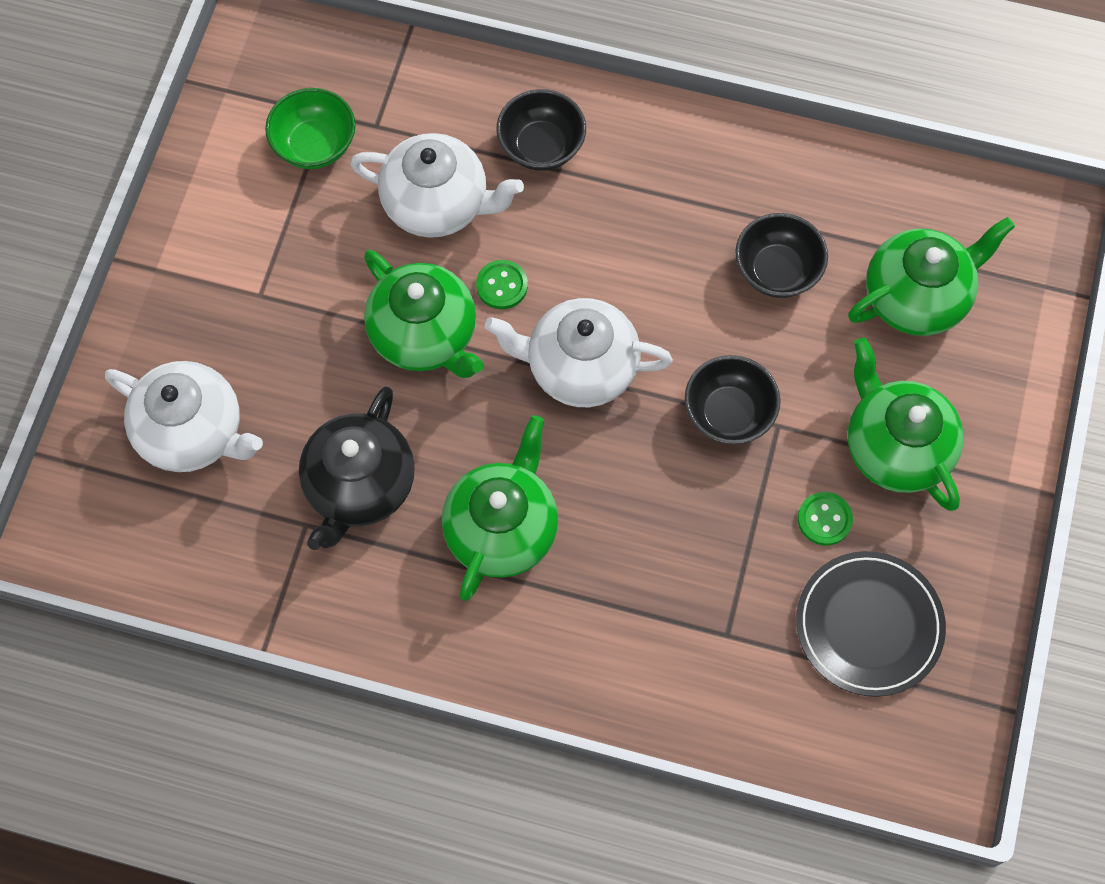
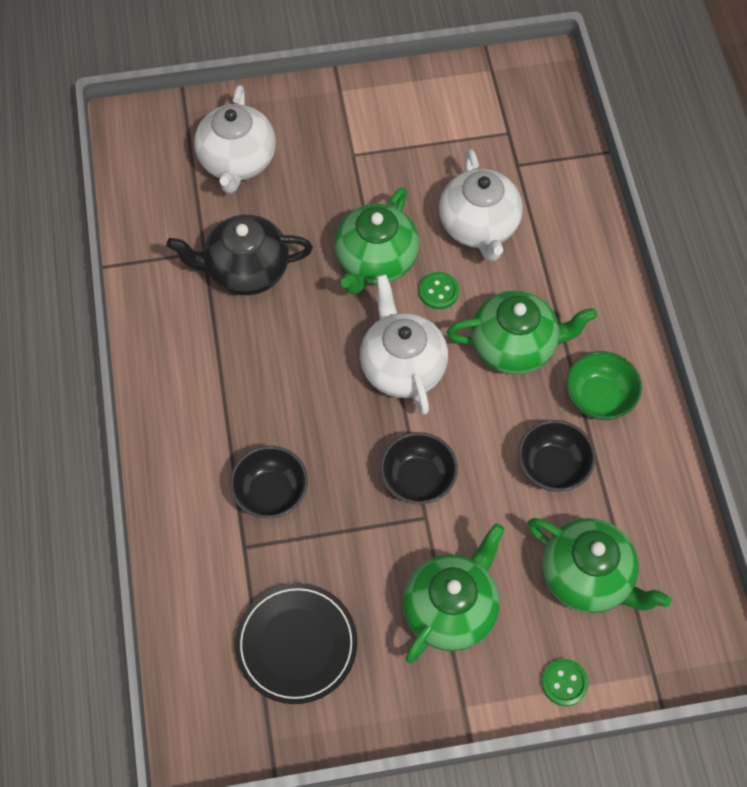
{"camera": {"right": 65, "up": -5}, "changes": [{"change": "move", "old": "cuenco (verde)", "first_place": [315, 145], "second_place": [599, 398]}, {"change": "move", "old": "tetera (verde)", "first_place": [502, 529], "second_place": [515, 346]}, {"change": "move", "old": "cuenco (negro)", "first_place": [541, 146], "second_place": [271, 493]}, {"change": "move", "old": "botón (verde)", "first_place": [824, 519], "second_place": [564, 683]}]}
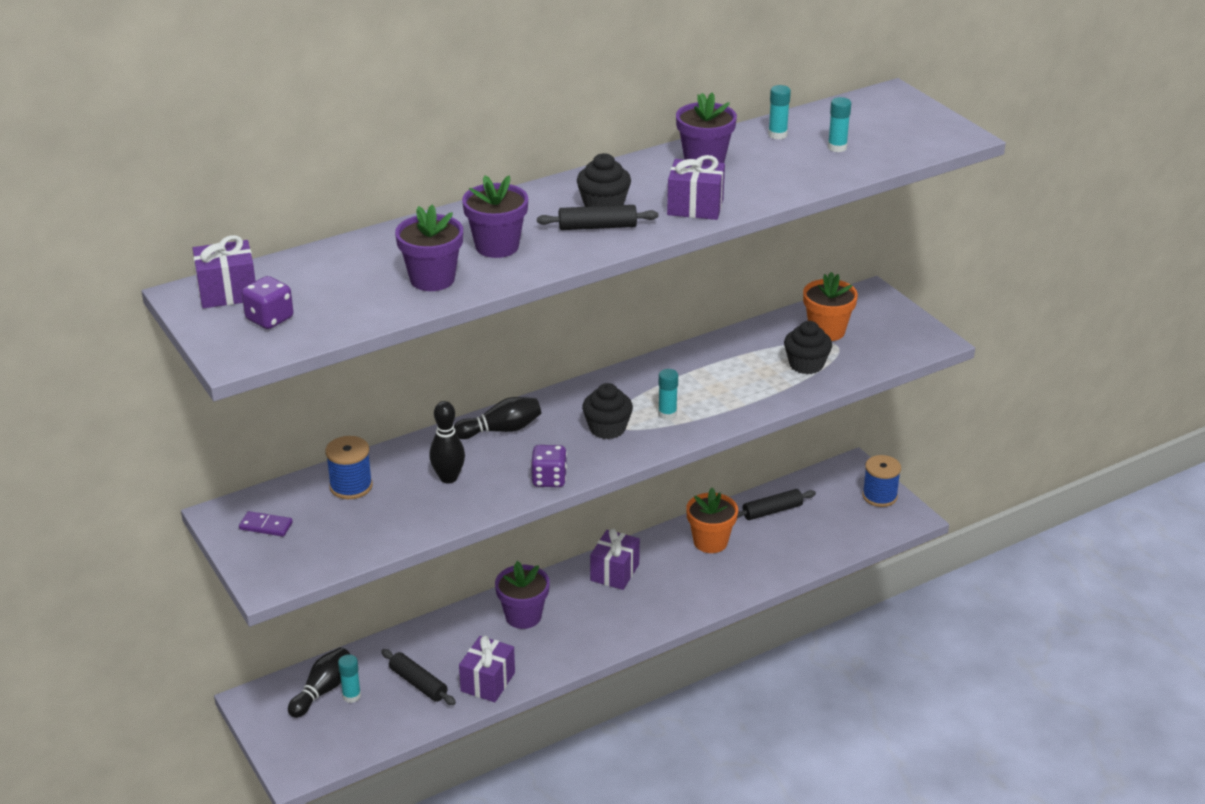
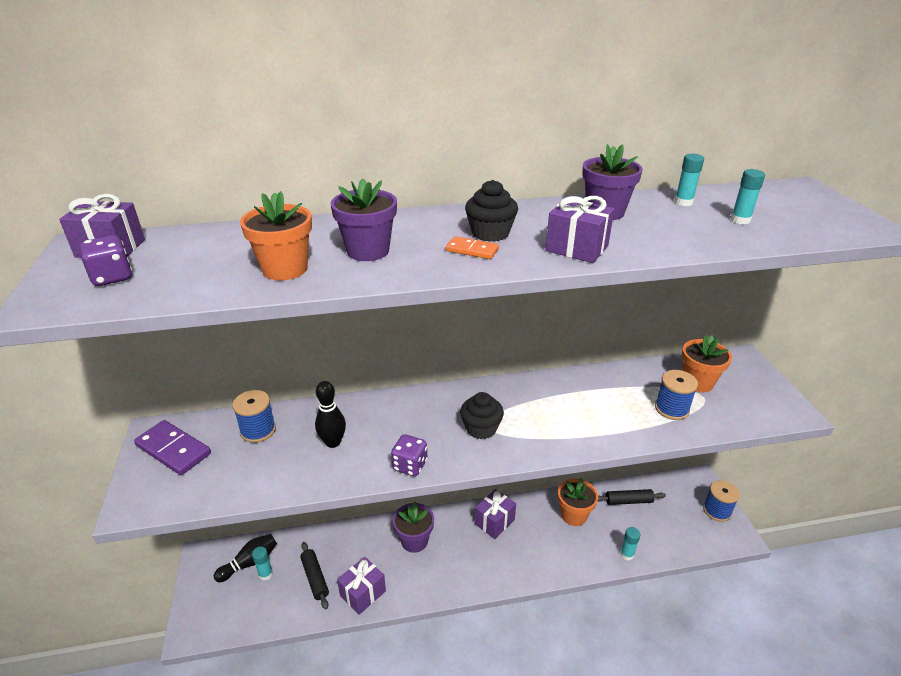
{"camera": {"right": 20, "up": 0}, "changes": [{"change": "resize", "old": "ficha de dominó (morado)", "first_place": [266, 526], "second_place": [173, 449], "factor": 1.85}, {"change": "recolor", "old": "maceta (morado)", "new": "maceta (naranja)", "first_place": [432, 279], "second_place": [285, 269]}, {"change": "delete", "old": "bolo (negro)", "first_place": [501, 430]}, {"change": "replace", "old": "rodillo (negro)", "new": "ficha de dominó (naranja)", "first_place": [597, 227], "second_place": [472, 250]}, {"change": "move", "old": "barra de pegamento (turquesa)", "first_place": [667, 414], "second_place": [627, 554]}, {"change": "replace", "old": "magdalena (negro)", "new": "carrete (azul)", "first_place": [806, 364], "second_place": [671, 409]}]}
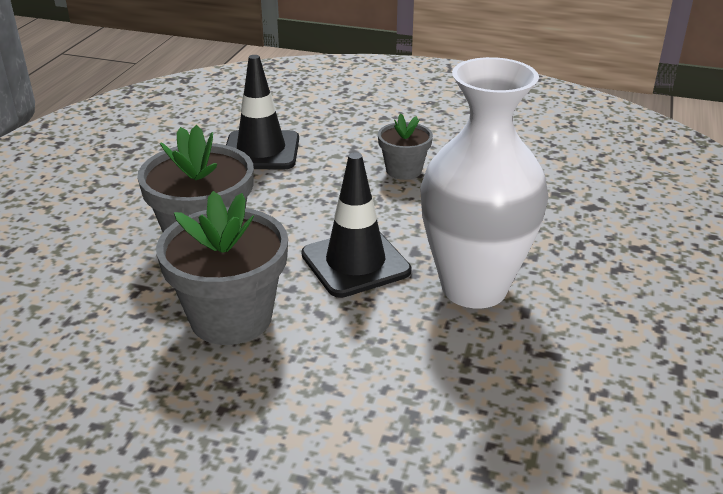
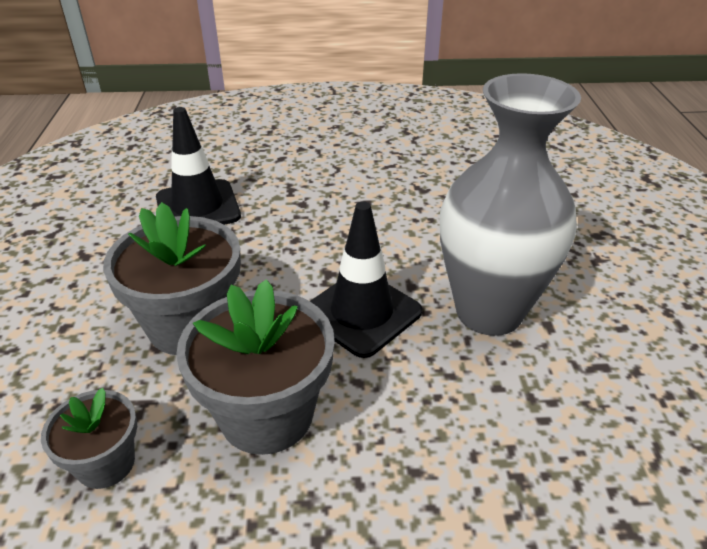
{"camera": {"right": -20, "up": 5}, "changes": [{"change": "move", "old": "maceta (gris)", "first_place": [404, 170], "second_place": [106, 463]}, {"change": "recolor", "old": "florero (blanco)", "new": "florero (gris)", "first_place": [474, 288], "second_place": [489, 312]}]}
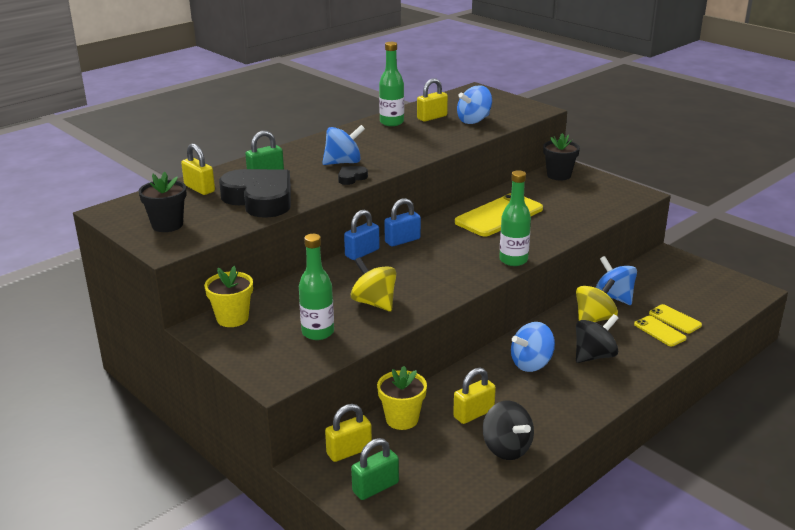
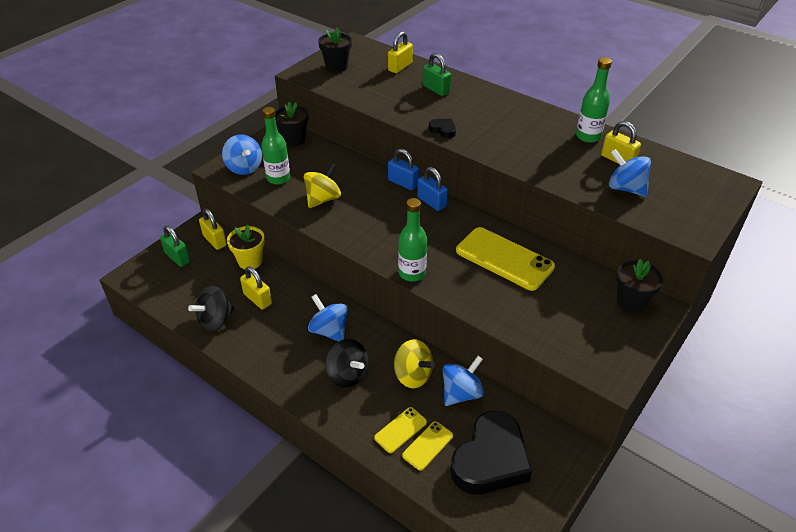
{"camera": {"right": 80, "up": 15}, "changes": [{"change": "recolor", "old": "maceta (amarillo)", "new": "maceta (negro)", "first_place": [232, 318], "second_place": [294, 139]}, {"change": "move", "old": "corazón (negro)", "first_place": [260, 199], "second_place": [490, 459]}, {"change": "move", "old": "peonza (azul)", "first_place": [343, 162], "second_place": [244, 168]}]}
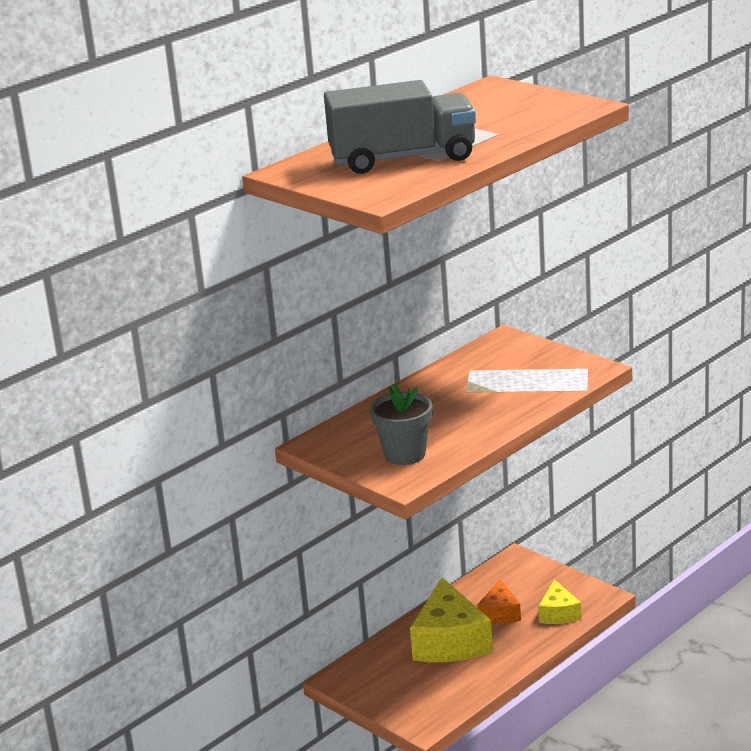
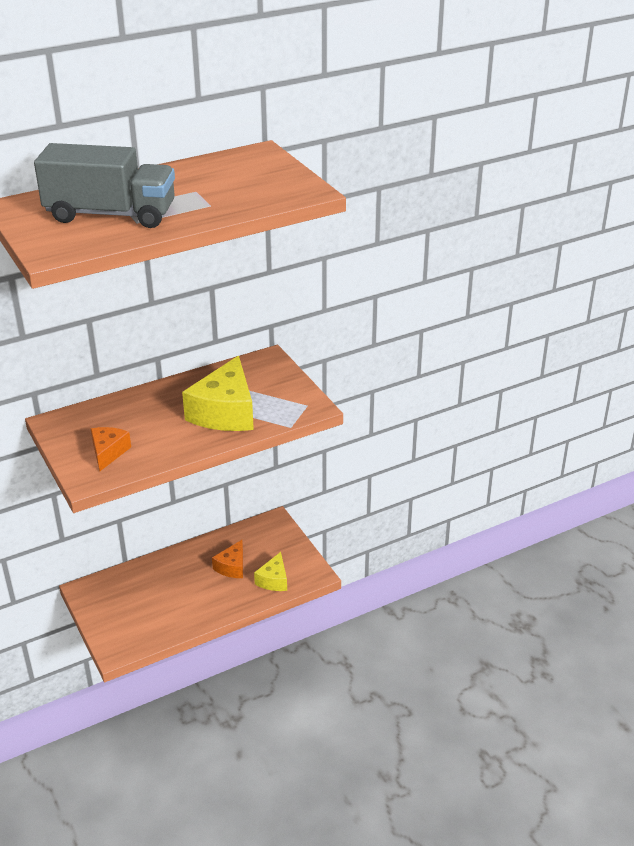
{"camera": {"right": 15, "up": 10}, "changes": [{"change": "replace", "old": "maceta (gris)", "new": "queso (naranja)", "first_place": [405, 454], "second_place": [108, 452]}, {"change": "move", "old": "queso (amarillo)", "first_place": [450, 642], "second_place": [225, 412]}]}
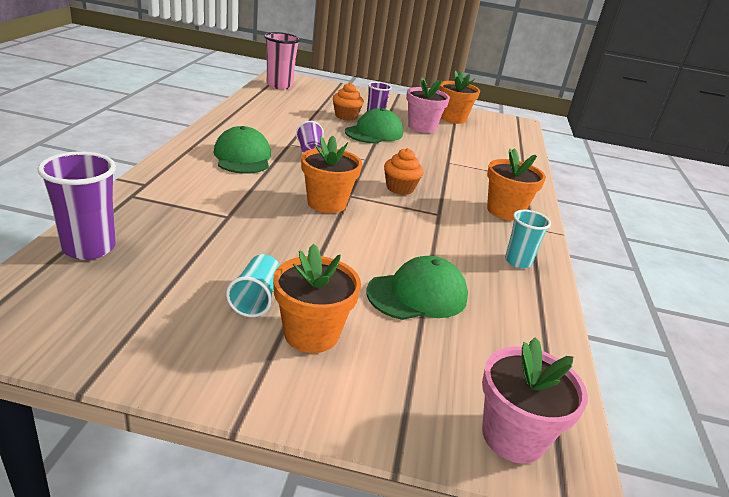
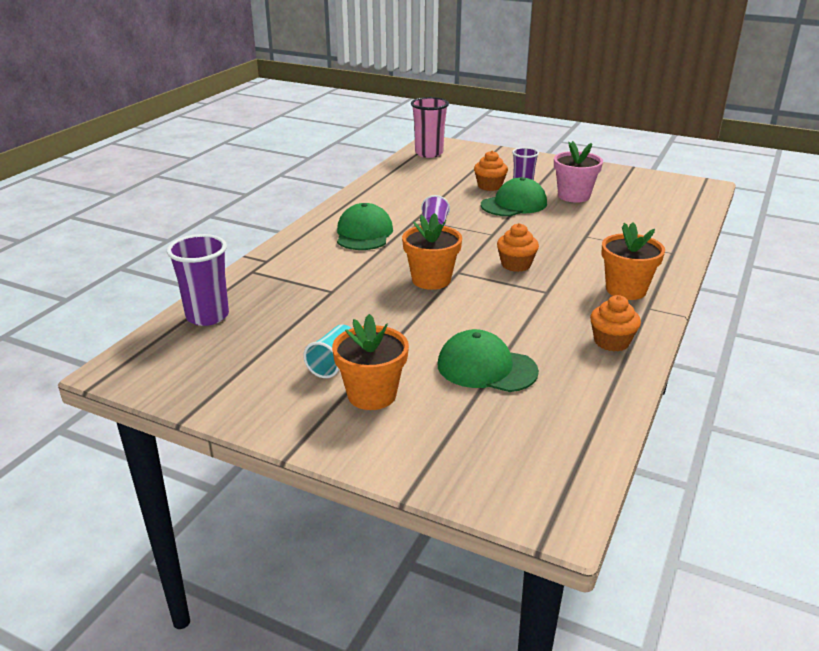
{"camera": {"right": 20, "up": 0}, "changes": [{"change": "rotate", "old": "gorra (verde)", "first_place": [417, 294], "second_place": [486, 368], "degrees": -150}, {"change": "delete", "old": "maceta (naranja)", "first_place": [452, 118]}, {"change": "delete", "old": "maceta (rosa)", "first_place": [513, 436]}, {"change": "replace", "old": "vaso (turquesa)", "new": "magdalena (naranja)", "first_place": [518, 261], "second_place": [611, 342]}]}
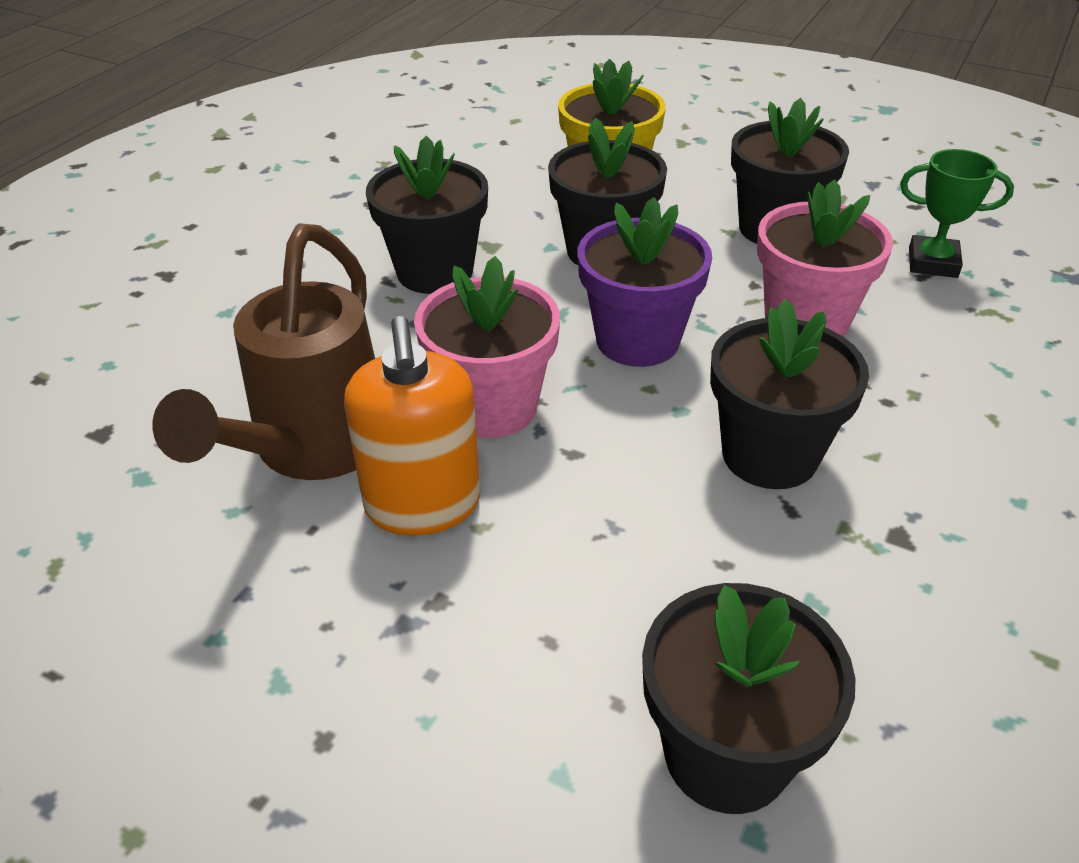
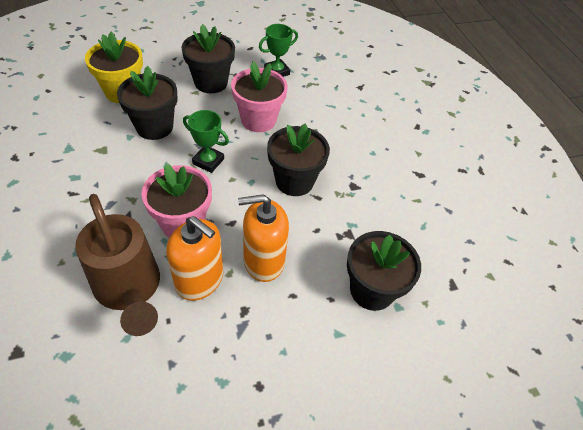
{"camera": {"right": -50, "up": 10}, "changes": [{"change": "delete", "old": "maceta (negro)", "first_place": [435, 272]}, {"change": "replace", "old": "maceta (morado)", "new": "trofeo (verde)", "first_place": [637, 340], "second_place": [208, 161]}, {"change": "insert", "new": "dispensador de jabón (naranja)", "second_place": [263, 261]}]}
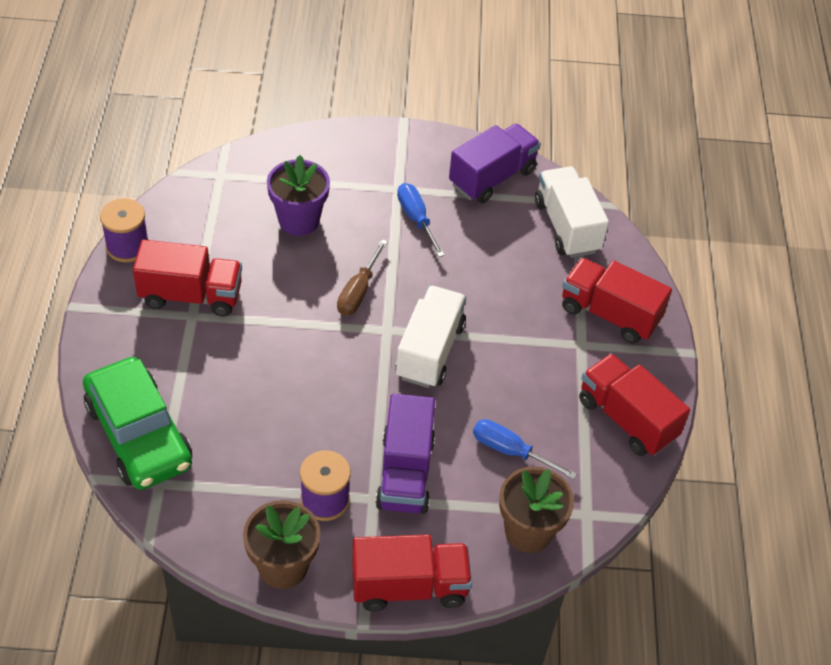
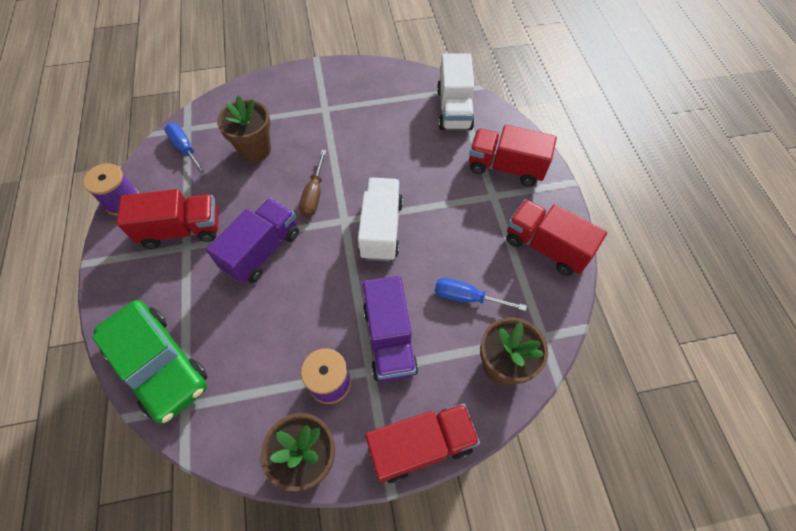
{"camera": {"right": -10, "up": 10}, "changes": [{"change": "recolor", "old": "maceta (morado)", "new": "maceta (marrón)", "first_place": [299, 220], "second_place": [255, 149]}, {"change": "move", "old": "destornillador (azul)", "first_place": [416, 219], "second_place": [185, 149]}, {"change": "move", "old": "camión (morado)", "first_place": [492, 177], "second_place": [262, 251]}, {"change": "rotate", "old": "camión (blanco)", "first_place": [567, 226], "second_place": [454, 109], "degrees": -150}]}
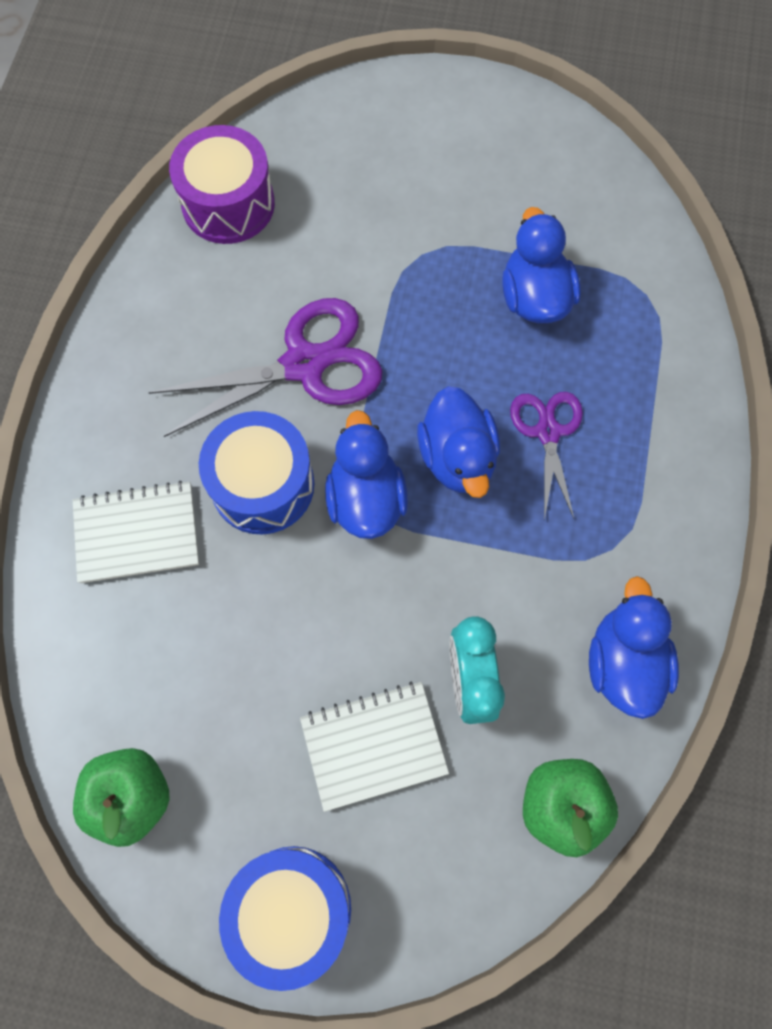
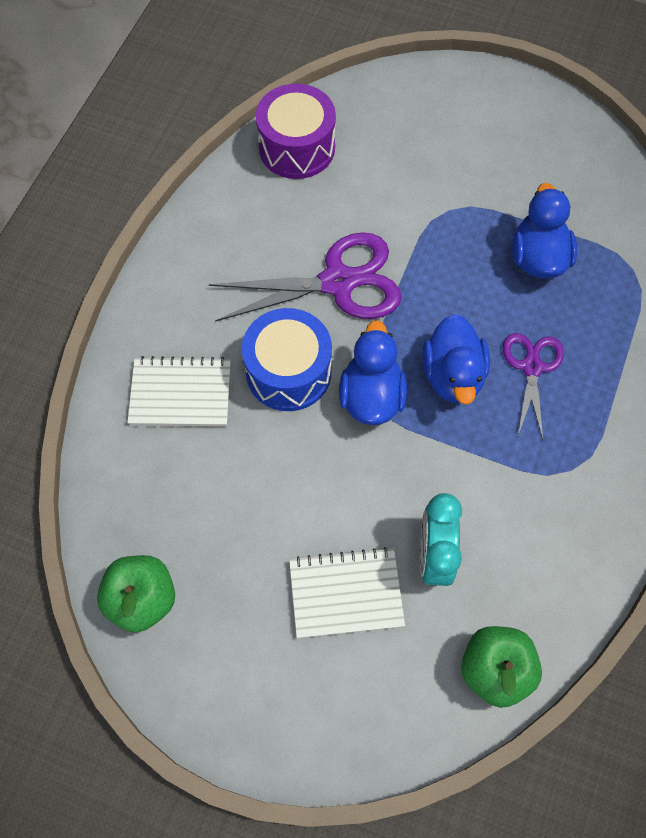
{"camera": {"right": 10, "up": -5}, "changes": [{"change": "delete", "old": "tambor (azul)", "first_place": [291, 909]}, {"change": "delete", "old": "pato (azul)", "first_place": [623, 662]}]}
